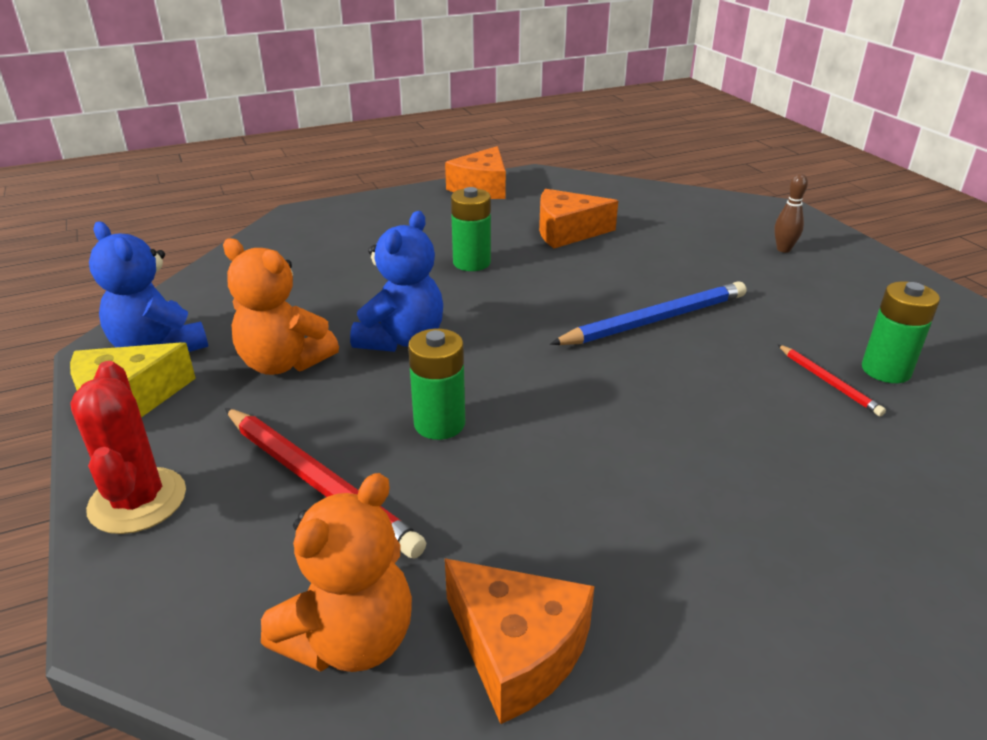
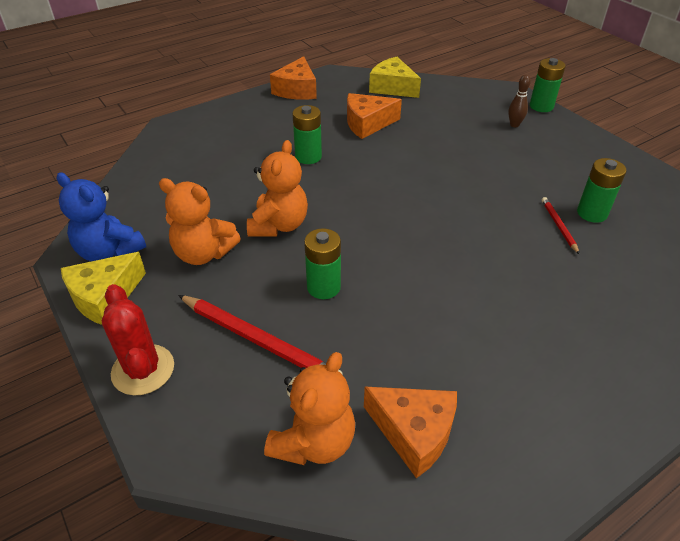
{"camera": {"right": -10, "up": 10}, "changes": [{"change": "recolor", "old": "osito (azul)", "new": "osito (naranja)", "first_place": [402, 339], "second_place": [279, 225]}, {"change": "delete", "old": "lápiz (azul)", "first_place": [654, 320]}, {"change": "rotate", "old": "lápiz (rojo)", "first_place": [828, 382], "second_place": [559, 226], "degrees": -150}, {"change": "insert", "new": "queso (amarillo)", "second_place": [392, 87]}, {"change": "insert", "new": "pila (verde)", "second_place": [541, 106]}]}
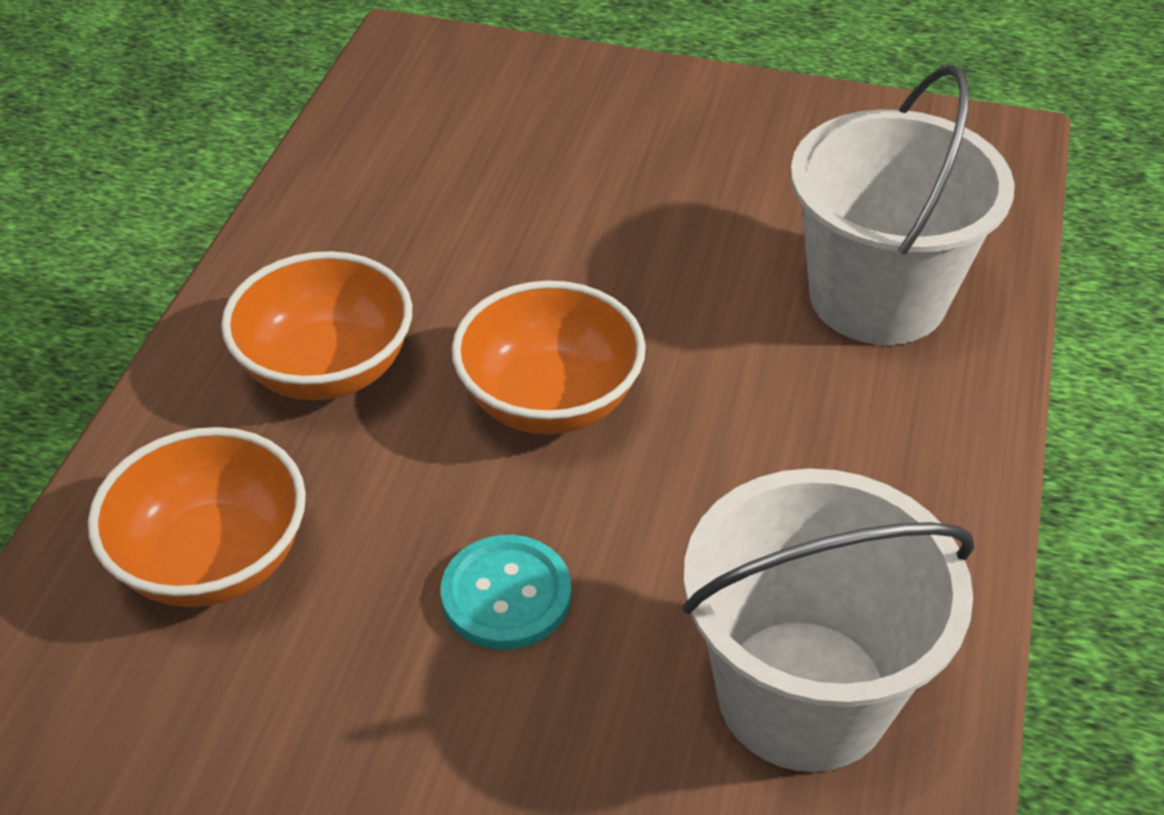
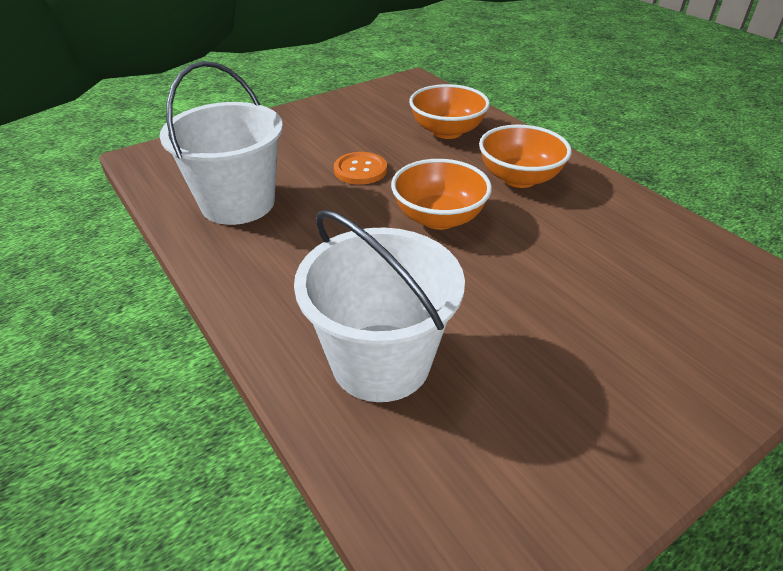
{"camera": {"right": 130, "up": -5}, "changes": [{"change": "recolor", "old": "botón (turquesa)", "new": "botón (naranja)", "first_place": [506, 595], "second_place": [360, 170]}]}
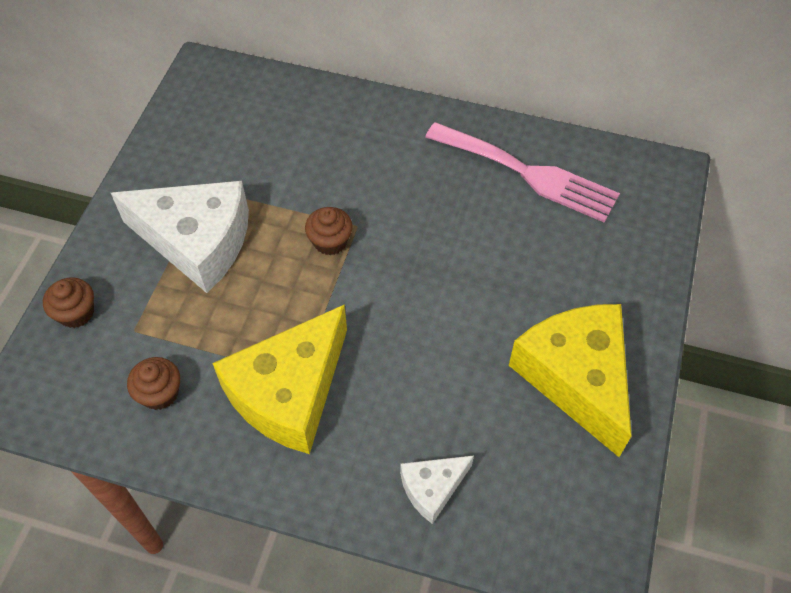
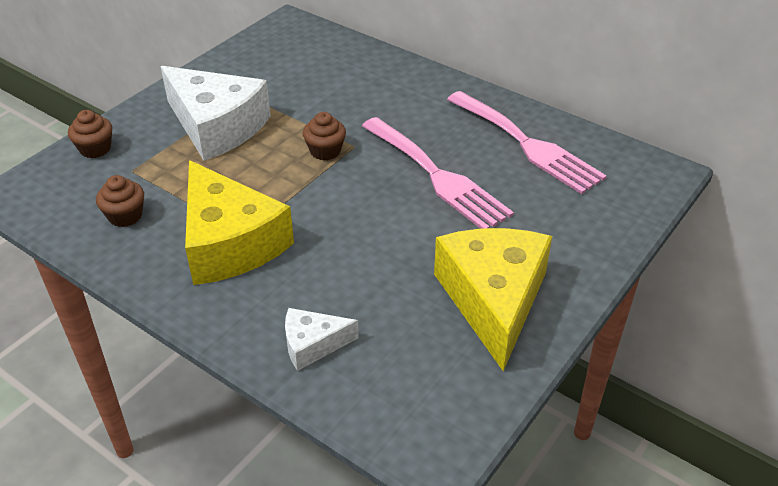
{"camera": {"right": 20, "up": -15}, "changes": [{"change": "rotate", "old": "queso (amarillo)", "first_place": [289, 392], "second_place": [229, 243], "degrees": -90}, {"change": "insert", "new": "tenedor (rosa)", "second_place": [437, 176]}]}
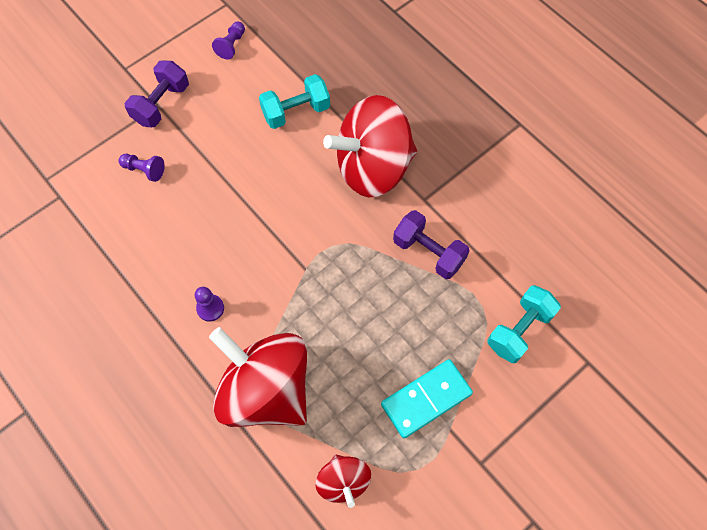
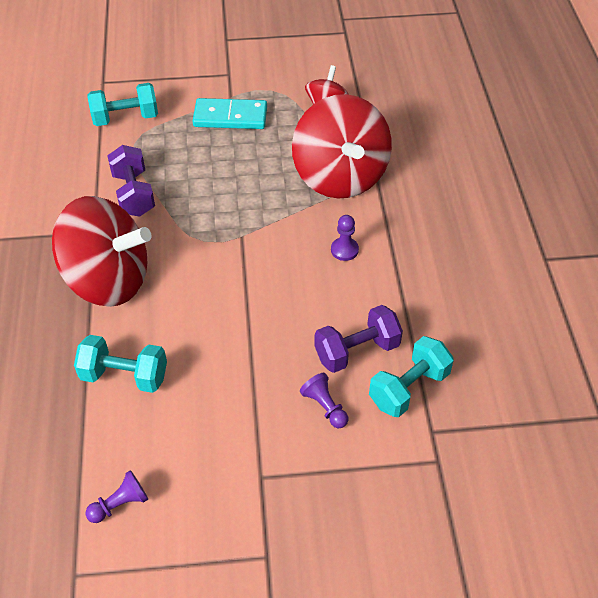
{"camera": {"right": -145, "up": -15}, "changes": [{"change": "move", "old": "mancuerna (morado)", "first_place": [161, 104], "second_place": [357, 351]}, {"change": "insert", "new": "mancuerna (turquesa)", "second_place": [409, 388]}]}
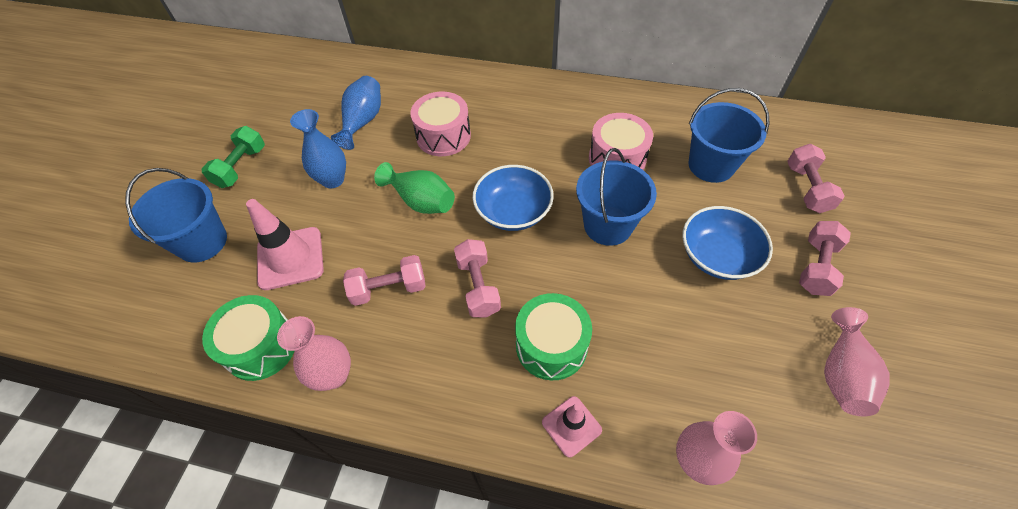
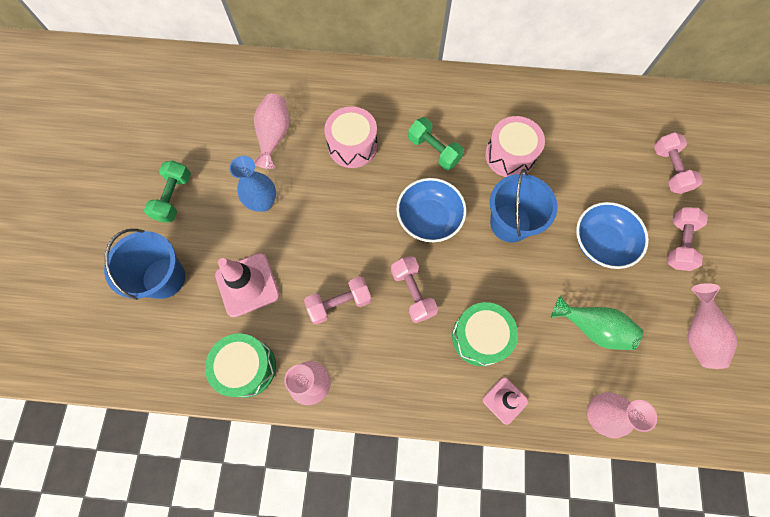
{"camera": {"right": -10, "up": 15}, "changes": [{"change": "recolor", "old": "florero (azul)", "new": "florero (rosa)", "first_place": [363, 121], "second_place": [274, 136]}, {"change": "move", "old": "florero (verde)", "first_place": [421, 201], "second_place": [592, 327]}, {"change": "delete", "old": "balde (azul)", "first_place": [711, 165]}, {"change": "insert", "new": "mancuerna (verde)", "second_place": [434, 150]}]}
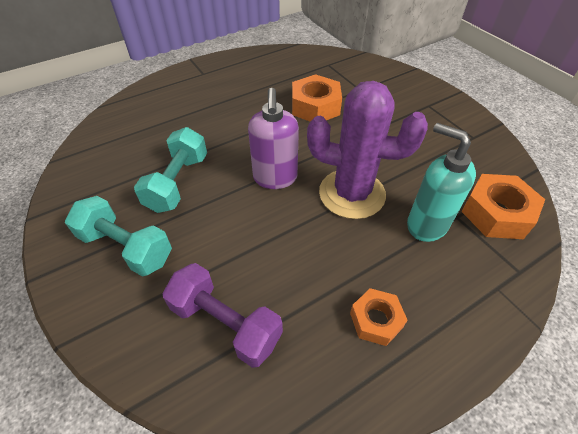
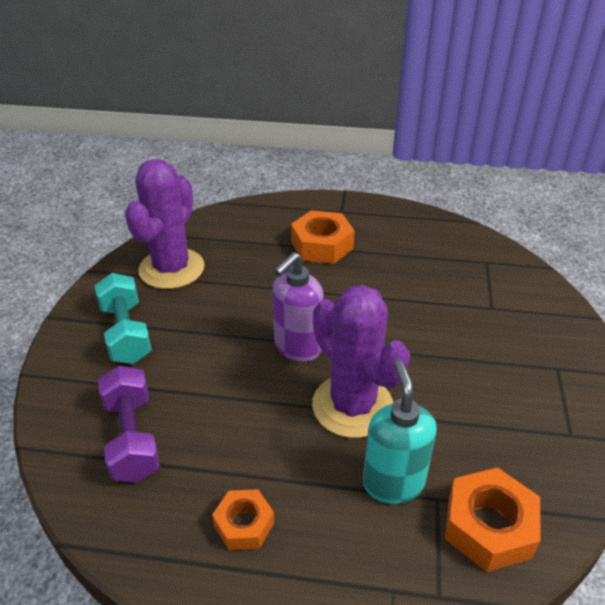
{"camera": {"right": 40, "up": -10}, "changes": [{"change": "delete", "old": "mancuerna (turquesa)", "first_place": [177, 183]}, {"change": "move", "old": "tuerca (naranja)", "first_place": [315, 106], "second_place": [322, 245]}, {"change": "insert", "new": "cactus (morado)", "second_place": [172, 269]}]}
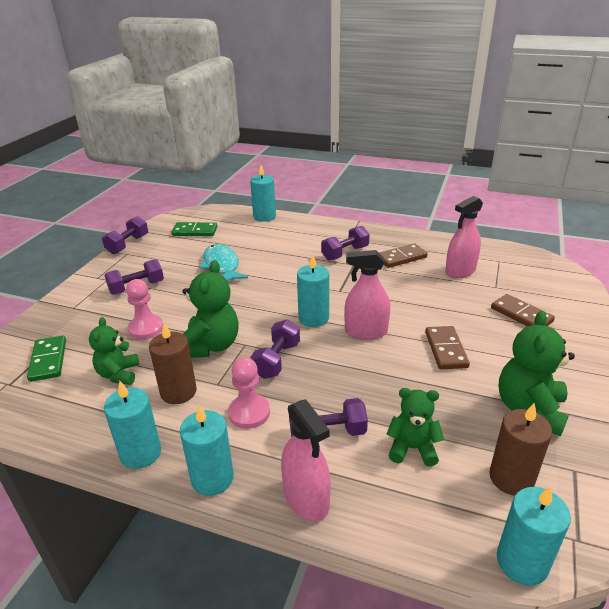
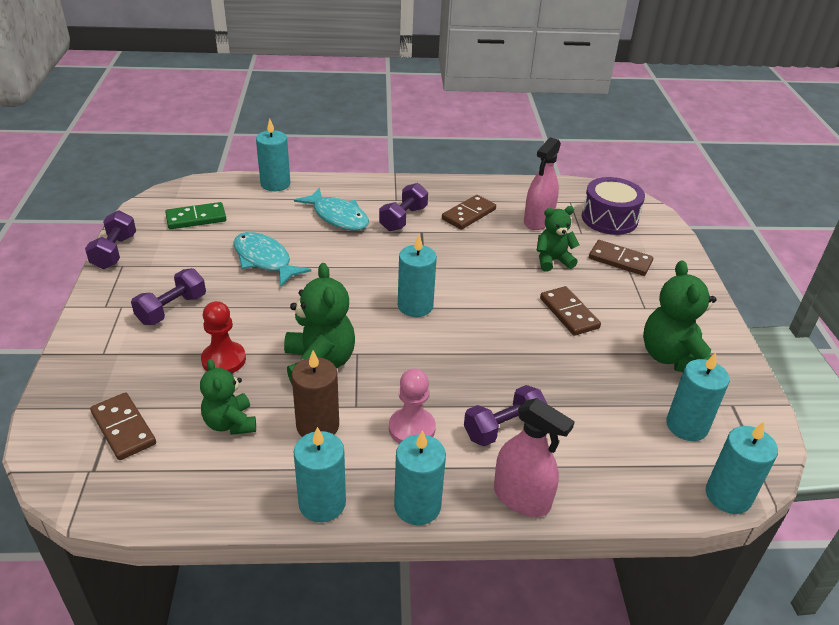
{"camera": {"right": -25, "up": 5}, "changes": [{"change": "recolor", "old": "ficha de dominó (verde)", "new": "ficha de dominó (marrón)", "first_place": [48, 360], "second_place": [123, 428]}, {"change": "recolor", "old": "peón (rosa)", "new": "peón (rojo)", "first_place": [146, 328], "second_place": [224, 360]}, {"change": "delete", "old": "mancuerna (morado)", "first_place": [277, 360]}, {"change": "delete", "old": "pulverizador (rosa)", "first_place": [366, 332]}, {"change": "move", "old": "osito (verde)", "first_place": [412, 448], "second_place": [552, 260]}, {"change": "recolor", "old": "vela (marrón)", "new": "vela (turquesa)", "first_place": [511, 478], "second_place": [686, 426]}, {"change": "insert", "new": "pez (turquesa)", "second_place": [338, 217]}, {"change": "insert", "new": "tambor (morado)", "second_place": [609, 218]}]}
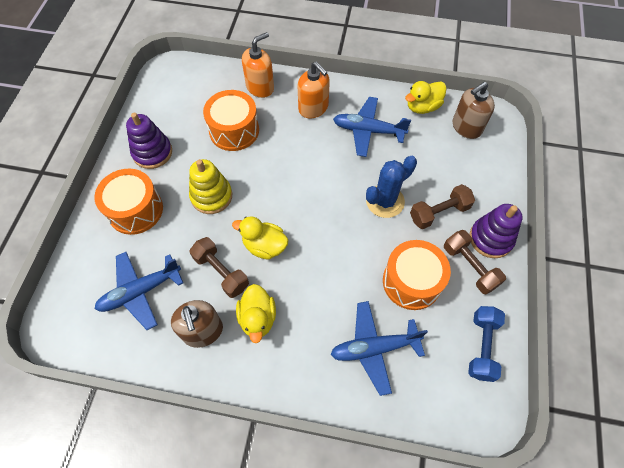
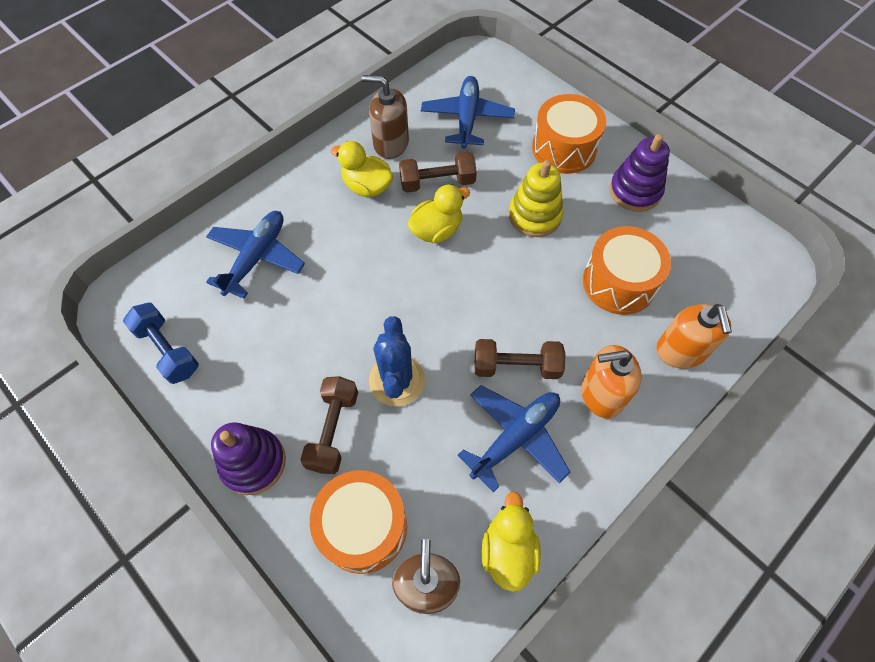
{"camera": {"right": 125, "up": 0}, "changes": [{"change": "move", "old": "tambor (naranja)", "first_place": [411, 281], "second_place": [363, 527]}, {"change": "move", "old": "mancuerna (marrón)", "first_place": [469, 266], "second_place": [516, 366]}]}
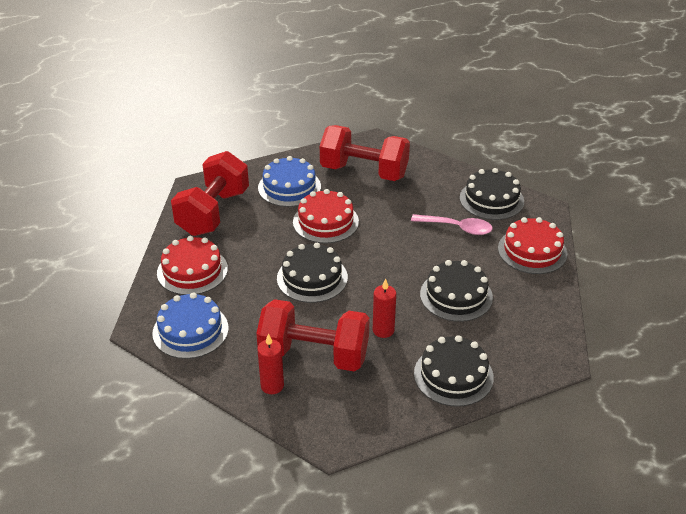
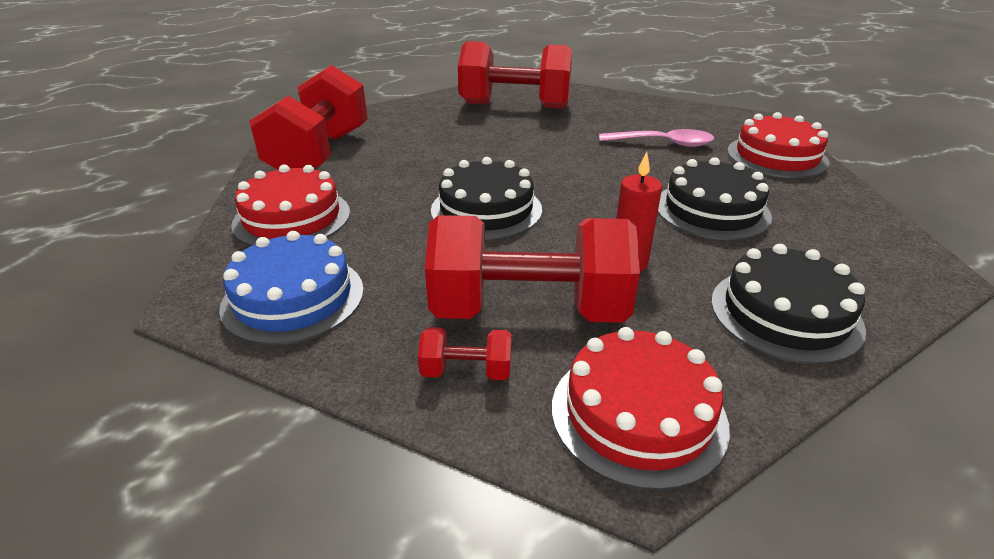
{"camera": {"right": -10, "up": -5}, "changes": [{"change": "replace", "old": "vela (rojo)", "new": "mancuerna (rojo)", "first_place": [272, 386], "second_place": [466, 371]}, {"change": "delete", "old": "tarta (azul)", "first_place": [289, 187]}, {"change": "move", "old": "tarta (rojo)", "first_place": [325, 222], "second_place": [638, 414]}, {"change": "delete", "old": "tarta (negro)", "first_place": [491, 199]}]}
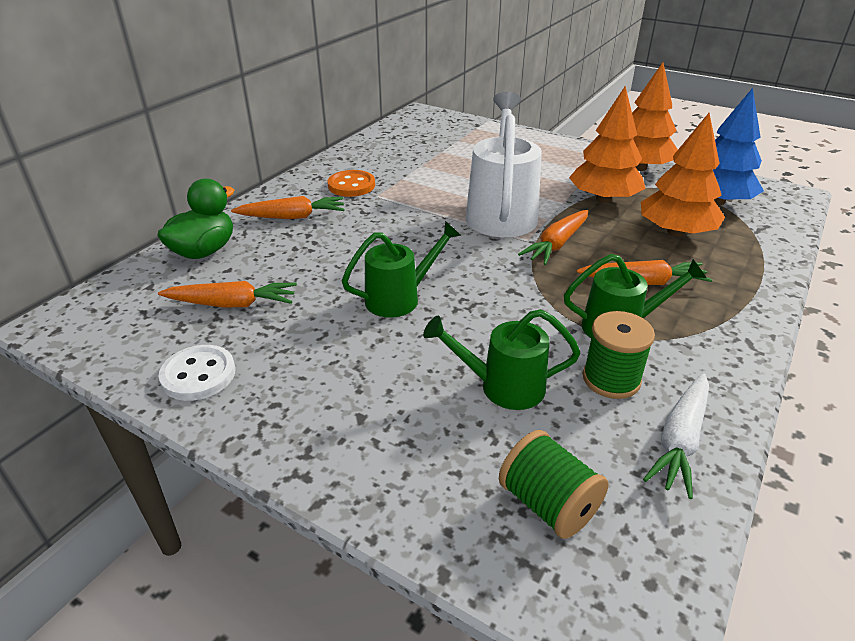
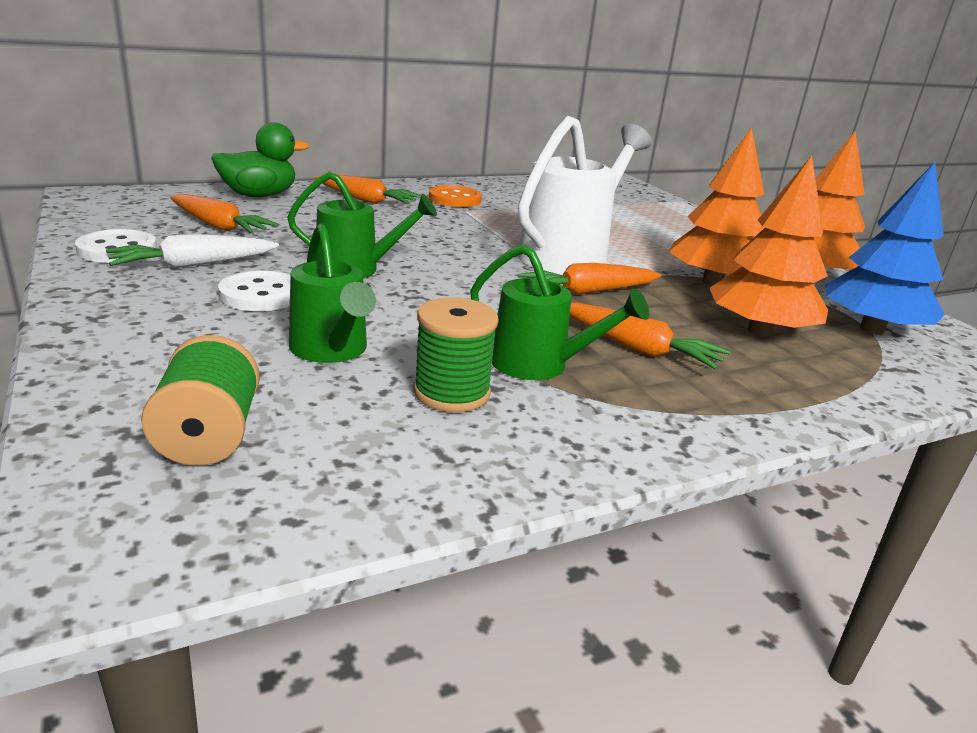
{"camera": {"right": 30, "up": -10}, "changes": [{"change": "rotate", "old": "regadera (verde)", "first_place": [502, 386], "second_place": [331, 351], "degrees": -150}, {"change": "move", "old": "zanahoria (blanco)", "first_place": [680, 440], "second_place": [193, 265]}, {"change": "insert", "new": "botón (blanco)", "second_place": [261, 294]}]}
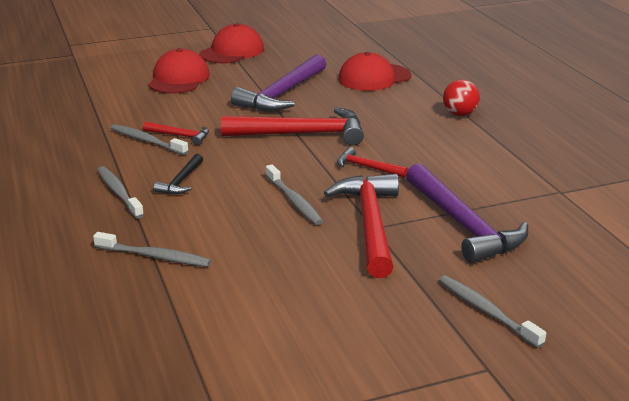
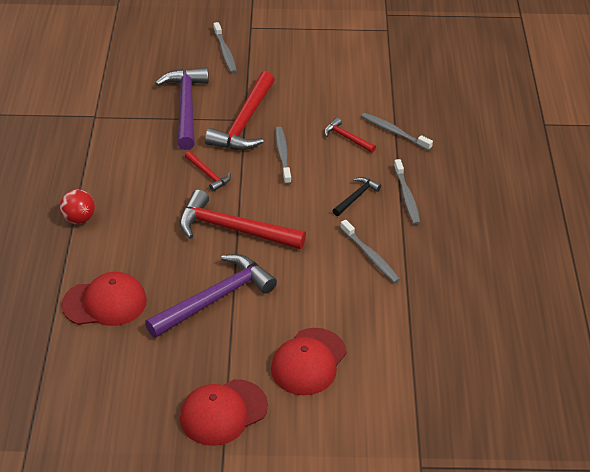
{"camera": {"right": -160, "up": 15}, "changes": [{"change": "move", "old": "martillo (rojo)", "first_place": [180, 136], "second_place": [347, 138]}]}
